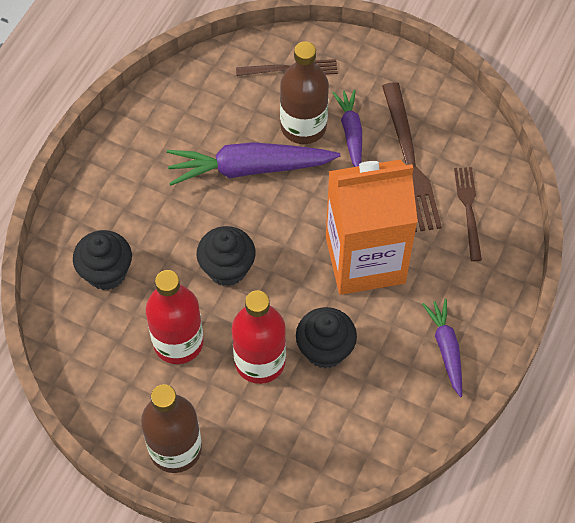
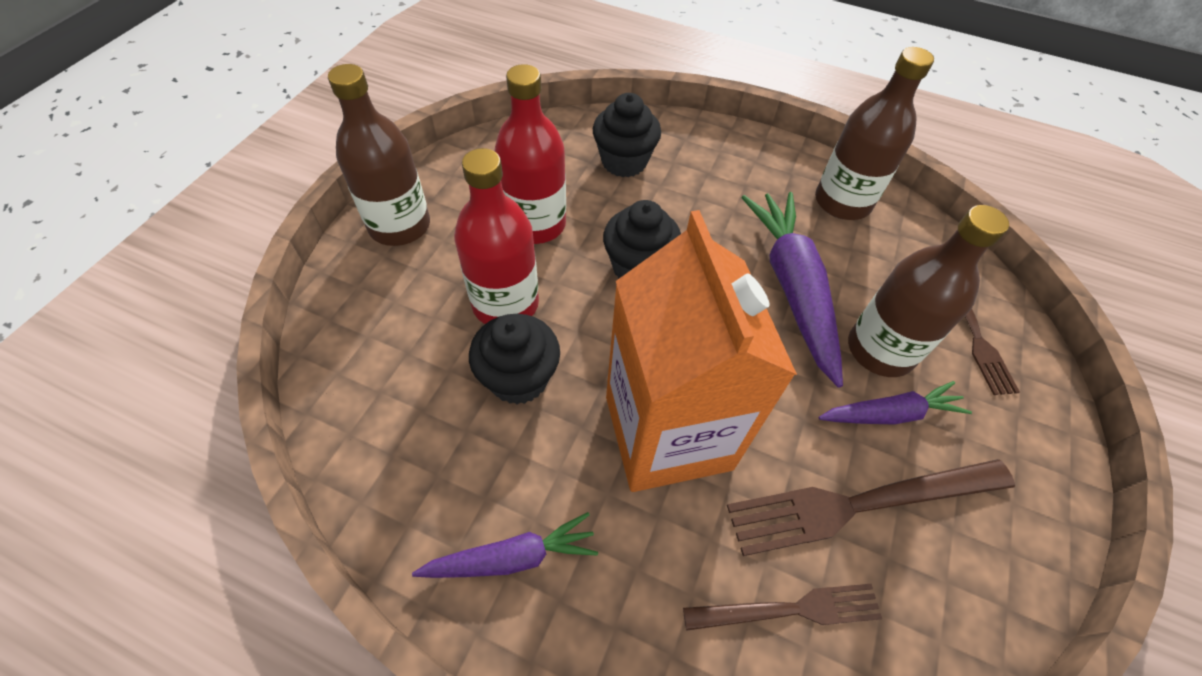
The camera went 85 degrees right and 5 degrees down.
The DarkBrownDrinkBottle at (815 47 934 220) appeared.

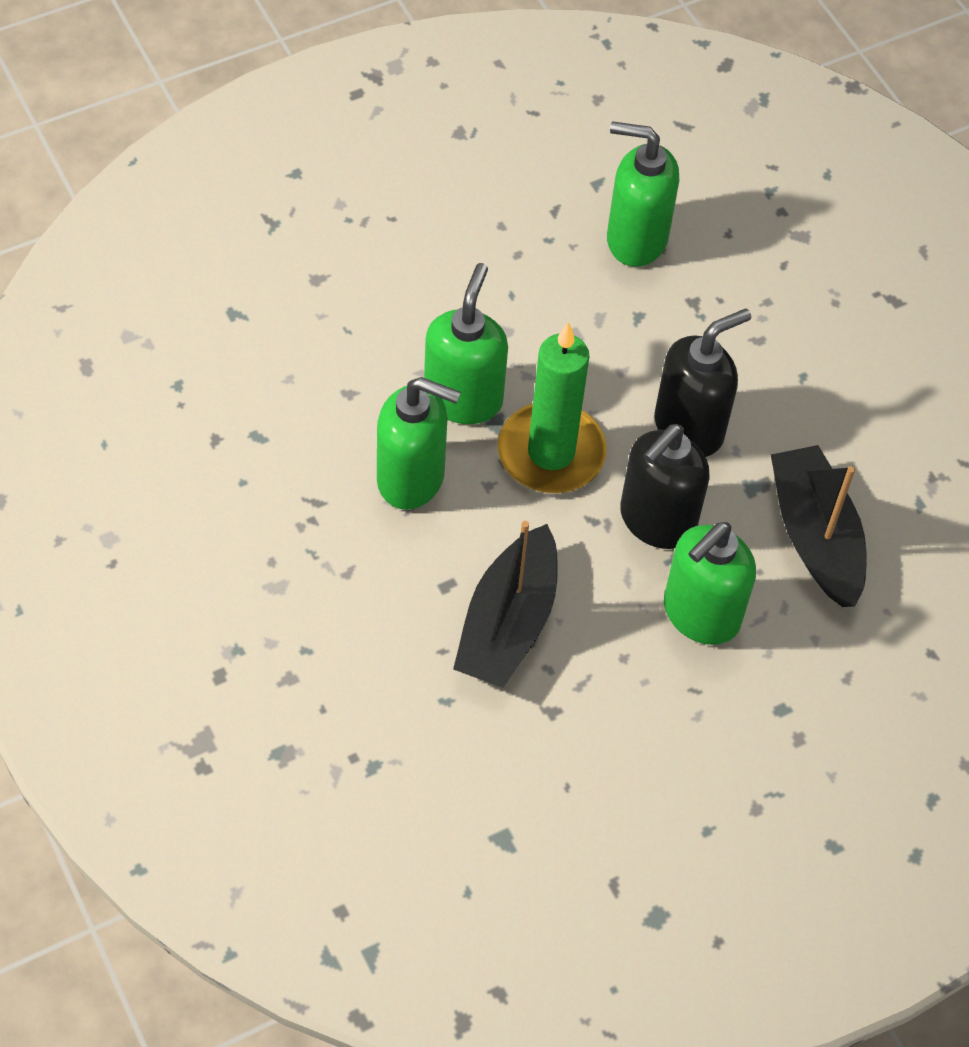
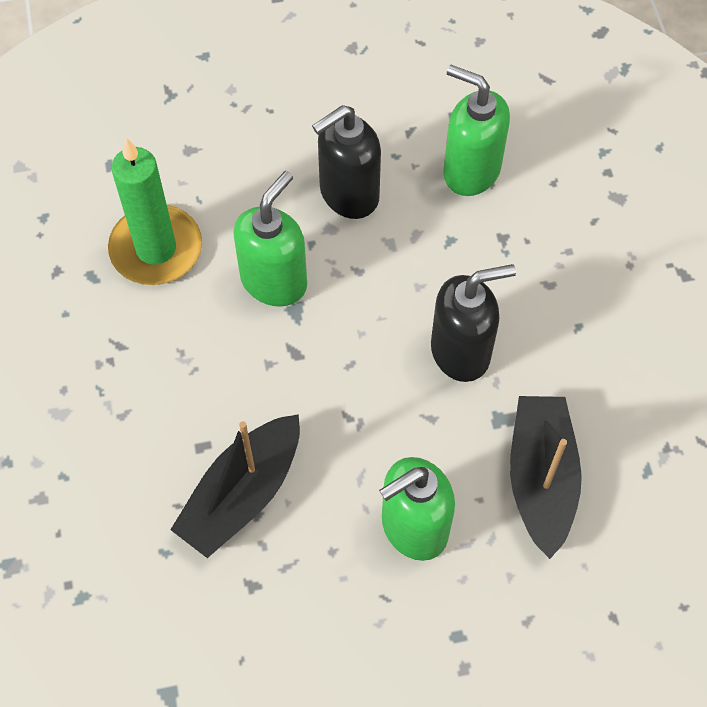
The camera went 20 degrees right and 5 degrees up.
The EmeraldPillarCandle moved from (498 322 607 493) to (108 138 202 285).
The EmeraldPumpBottle at (377 377 461 510) disappeared.
The EbonyPumpBottle moved from (620 424 710 549) to (312 105 381 219).

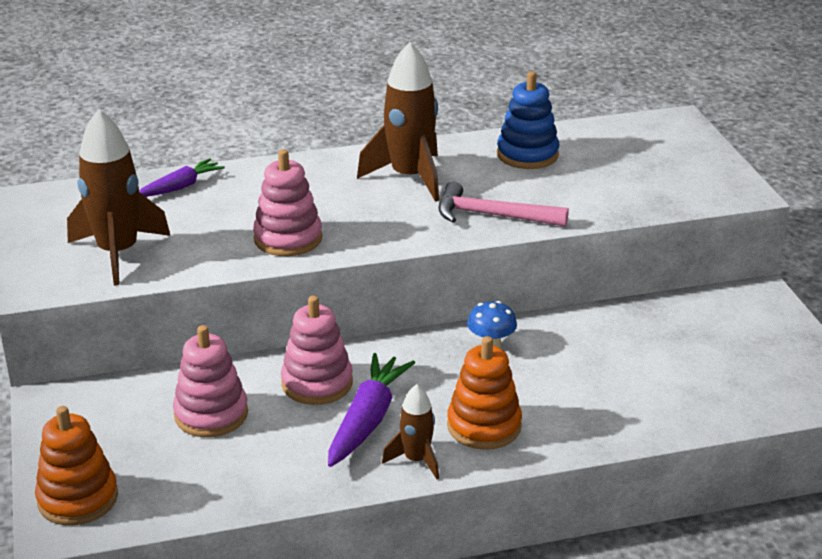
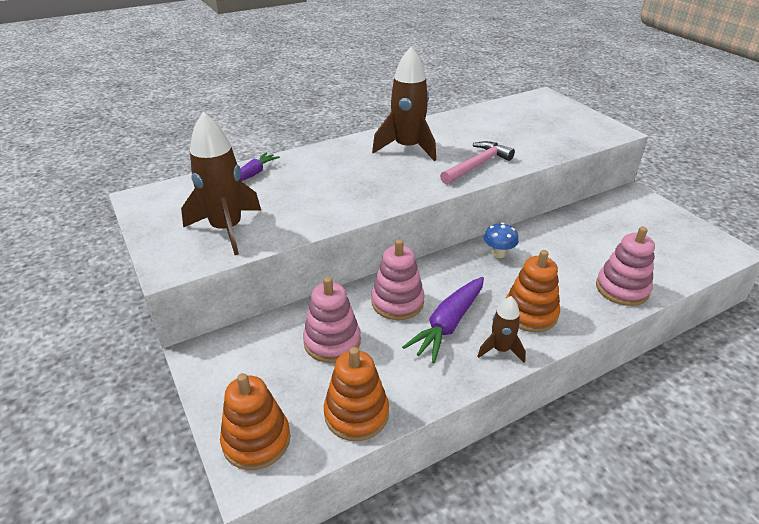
The camera went 15 degrees left and 5 degrees up.
The BlueStackingToy at (497 71 559 169) disappeared.
The RosePinkStackingToy moved from (253 149 322 256) to (596 227 655 306).
The RosePinkClawHammer at (439 182 569 227) turned 135 degrees clockwise.
The PurpleCarrot at (328 353 415 467) turned 150 degrees counterclockwise.
The OrangeStackingToy at (324 347 389 441) appeared.

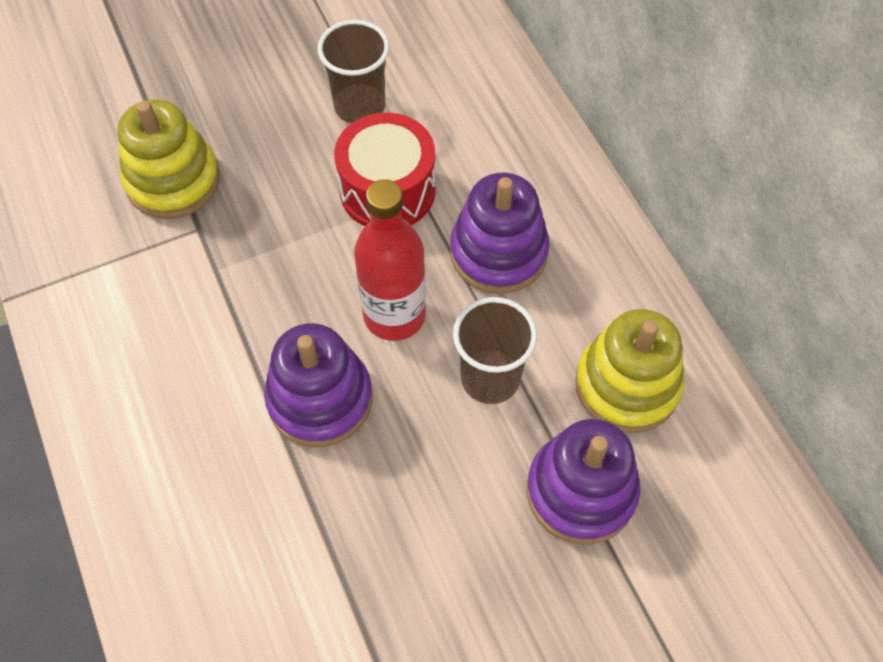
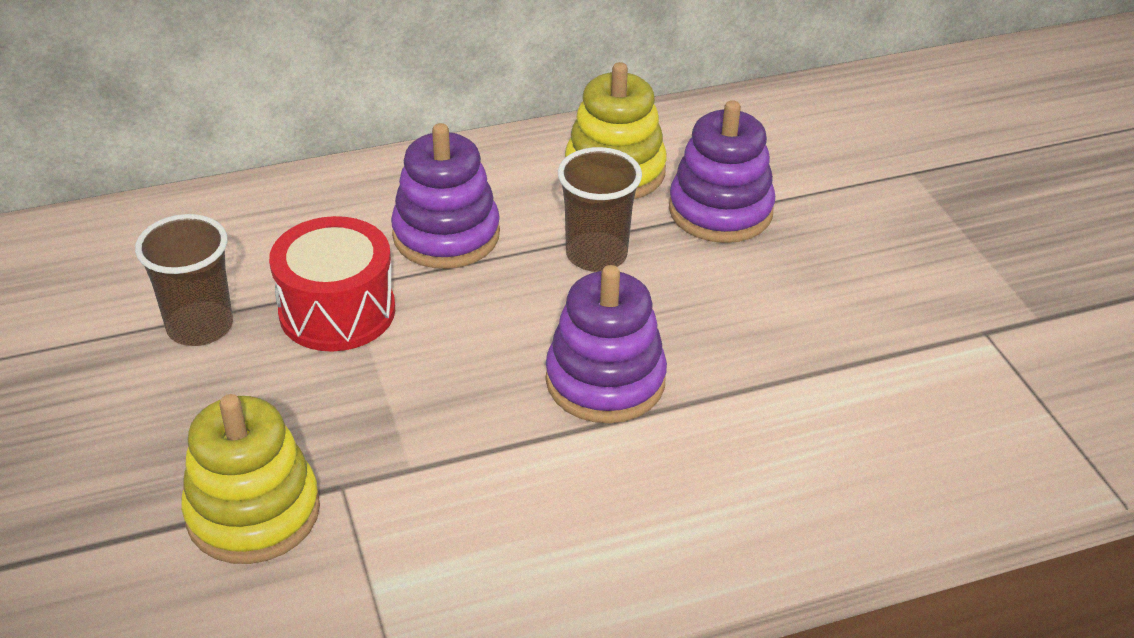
The camera went 85 degrees left and 20 degrees down.
The ScarletDrinkBottle at (354 179 426 341) disappeared.

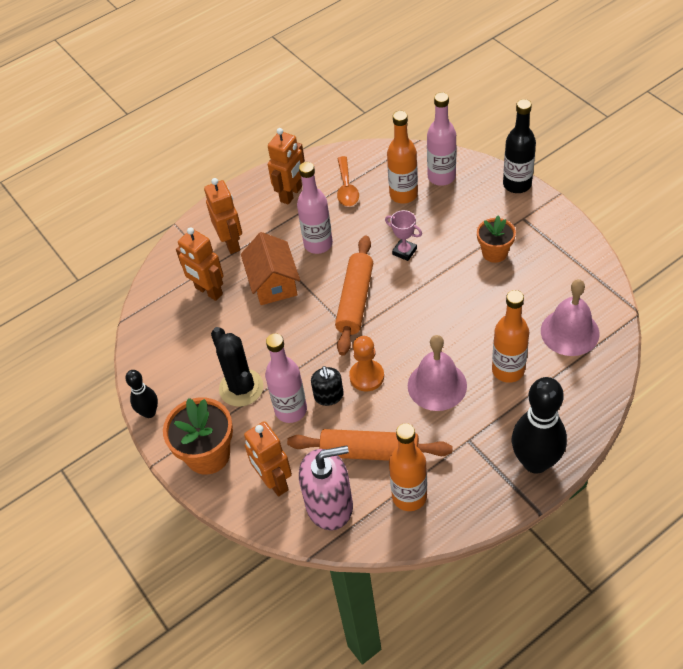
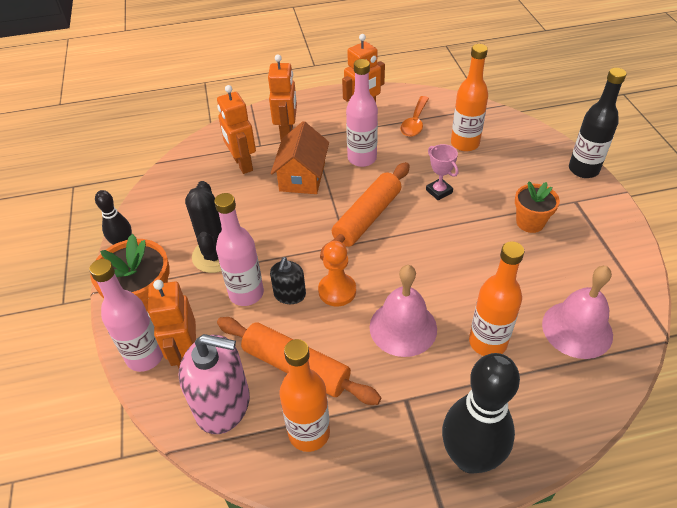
The camera went 20 degrees right and 5 degrees down.
The RosePinkDrinkBottle moved from (427 92 456 186) to (89 259 163 372).

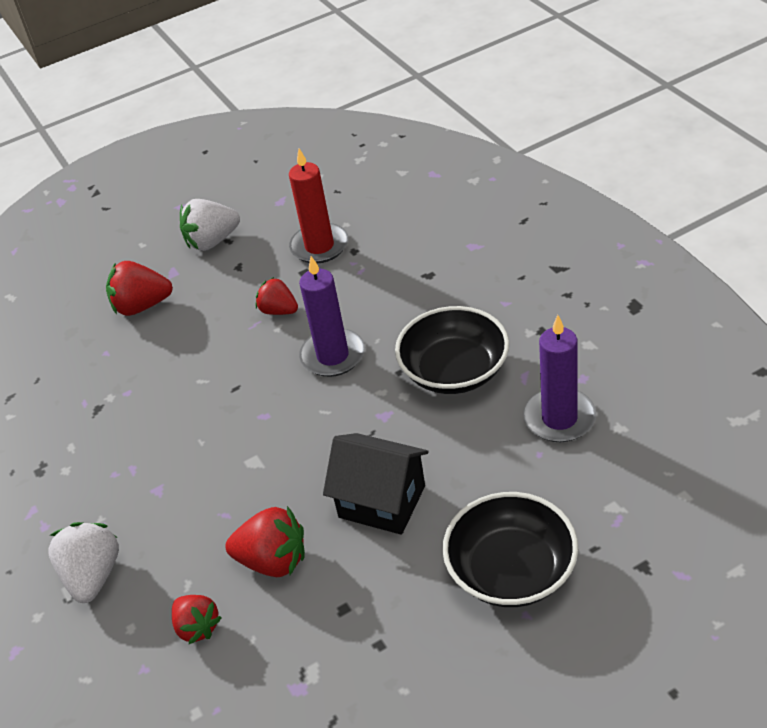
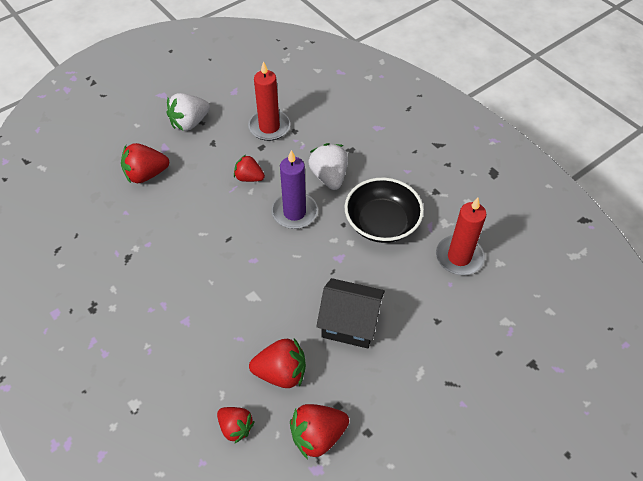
The camera went 15 degrees left and 10 degrees up.
The PurplePillarCandle at (523 315 596 442) became the ScarletPillarCandle at (436 198 486 275).
The EbonyServingBowl at (443 492 578 607) disappeared.
The SnowWhiteToyStrawberry moved from (48 522 119 603) to (308 143 348 190).
The ScarletToyStrawberry at (290 404 349 459) appeared.

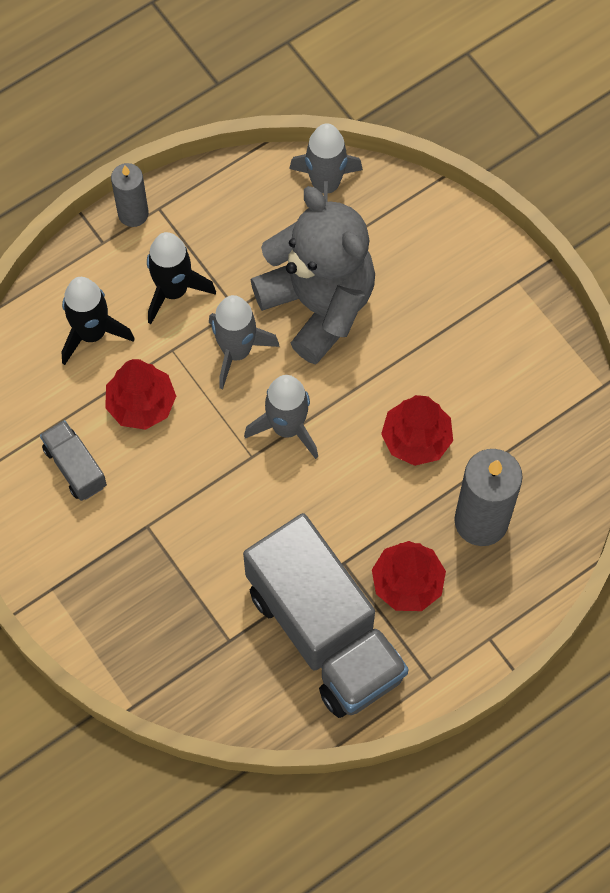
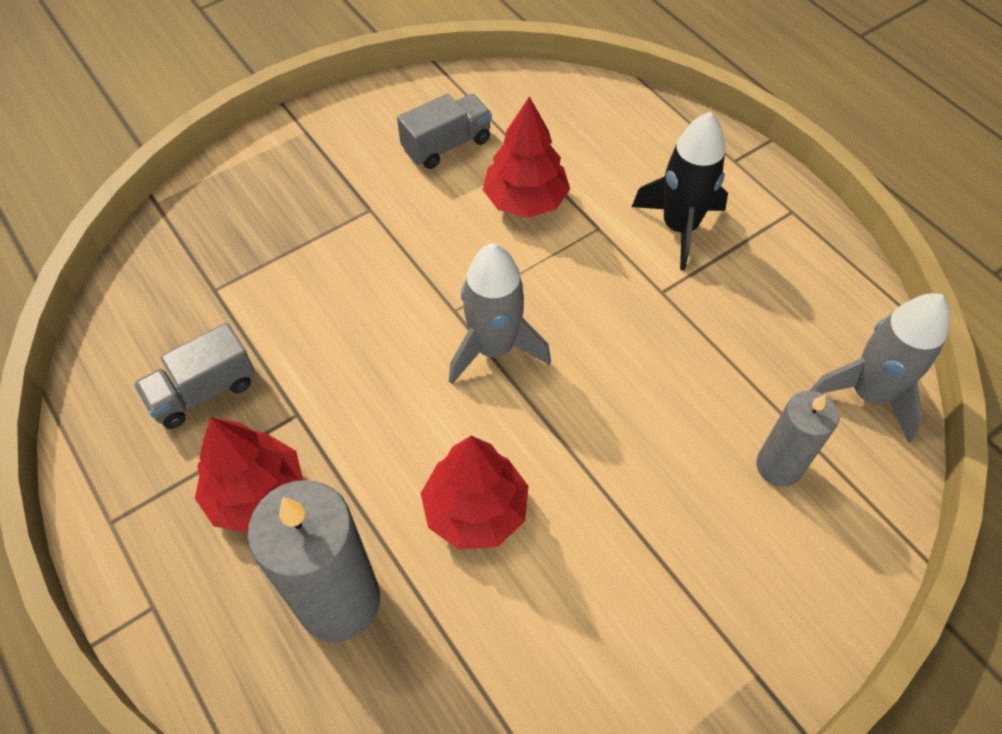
The camera went 90 degrees right and 10 degrees down.
The GreyPillarCandle moved from (111 163 149 227) to (756 391 839 487).
The GreyTeddyBear at (251 186 375 365) disappeared.
The EbonyToyRocket at (62 277 135 365) disappeared.
The GreyToyRocket at (209 295 280 389) disappeared.
The GreyTruck at (243 513 409 718) changed to 0.44 times the size.

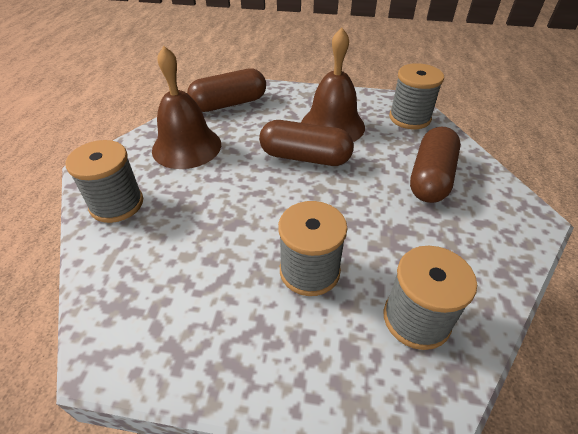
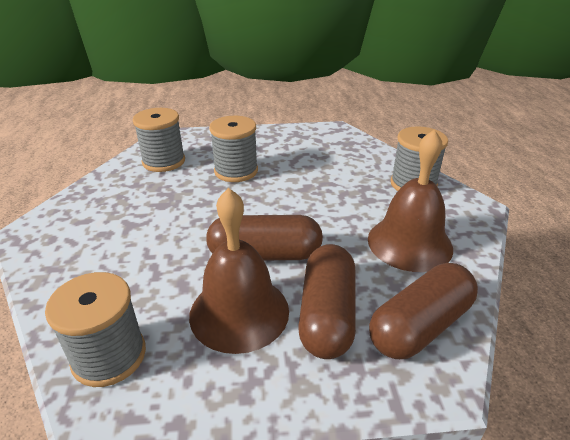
The camera went 165 degrees right and 10 degrees down.
The DarkBrownPillShape moved from (410 127 461 203) to (298 244 356 359).

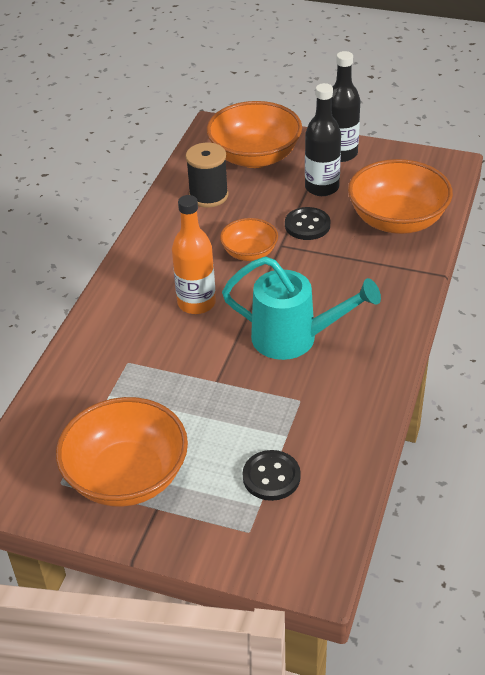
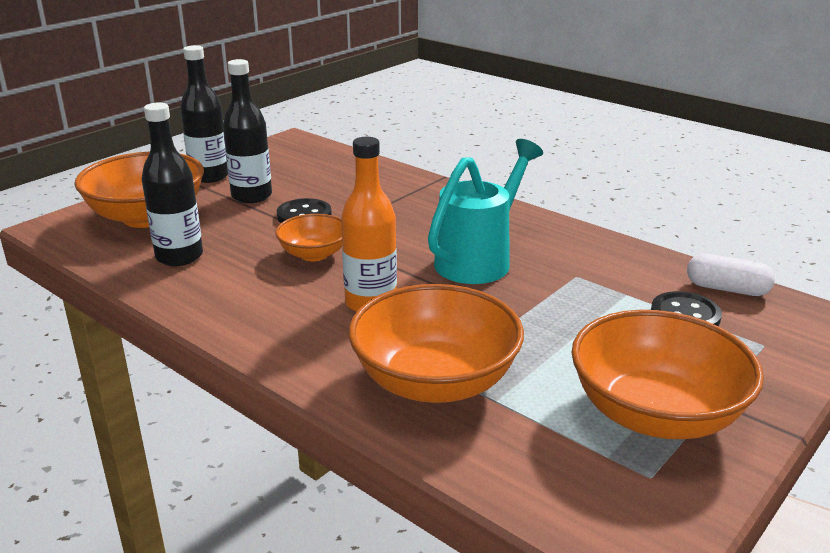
The camera went 70 degrees left and 15 degrees down.
The EbonyReelOfThread at (186 143 228 207) was replaced by the EbonyDrinkBottle at (141 103 203 266).
The OrangeServingBowl moved from (348 159 453 234) to (349 284 524 403).
The SnowWhitePillShape at (687 254 775 296) appeared.

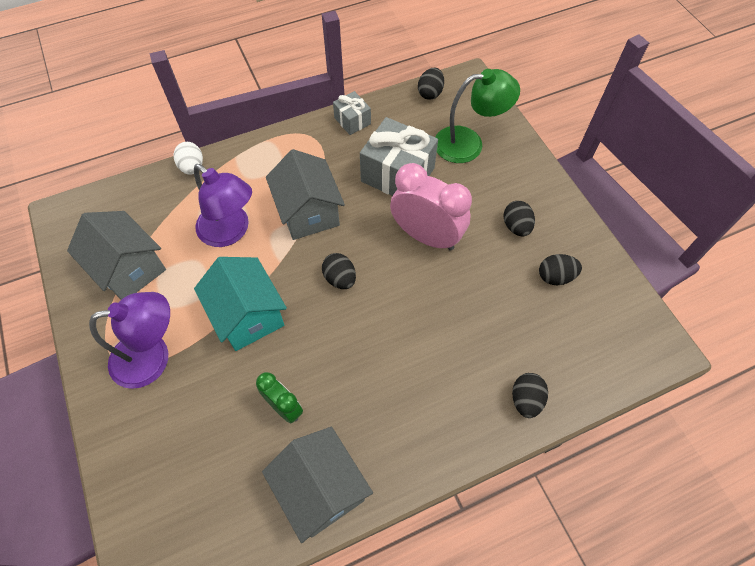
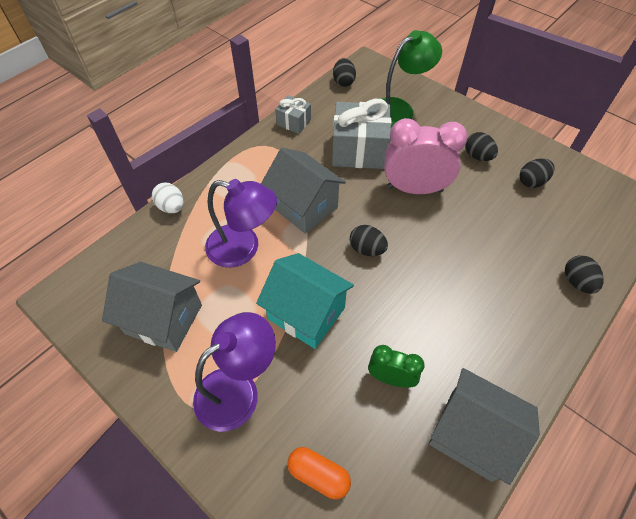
The camera went 25 degrees left and 5 degrees down.
The OrangePillShape at (287 447 351 499) appeared.

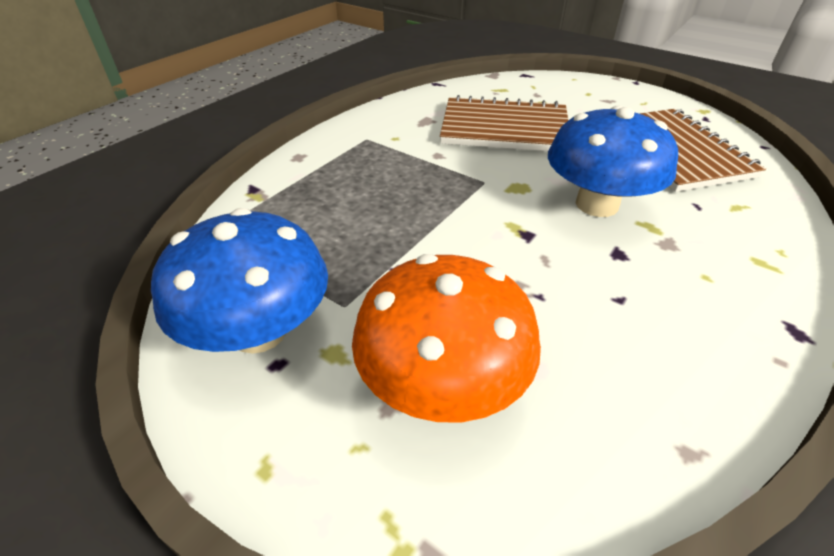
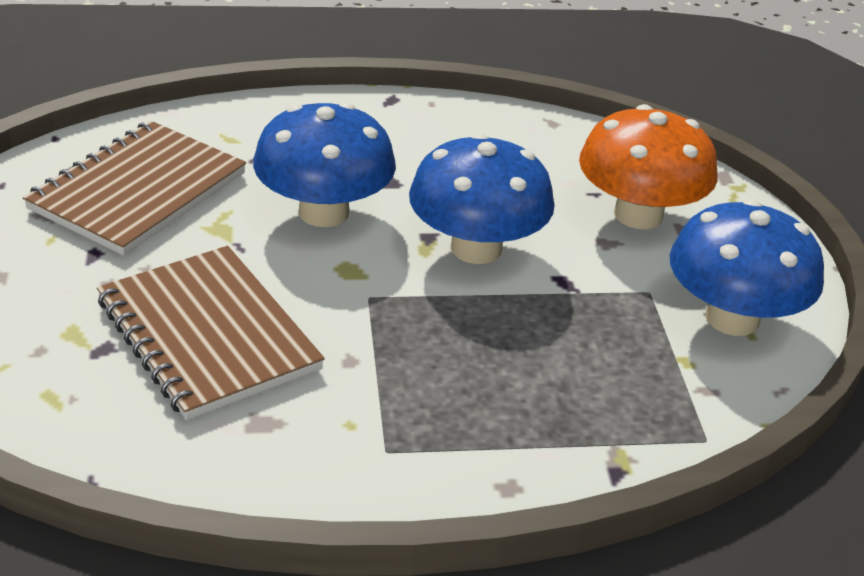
The camera went 135 degrees left and 5 degrees down.
The BlueMushroom at (409 133 555 264) appeared.

